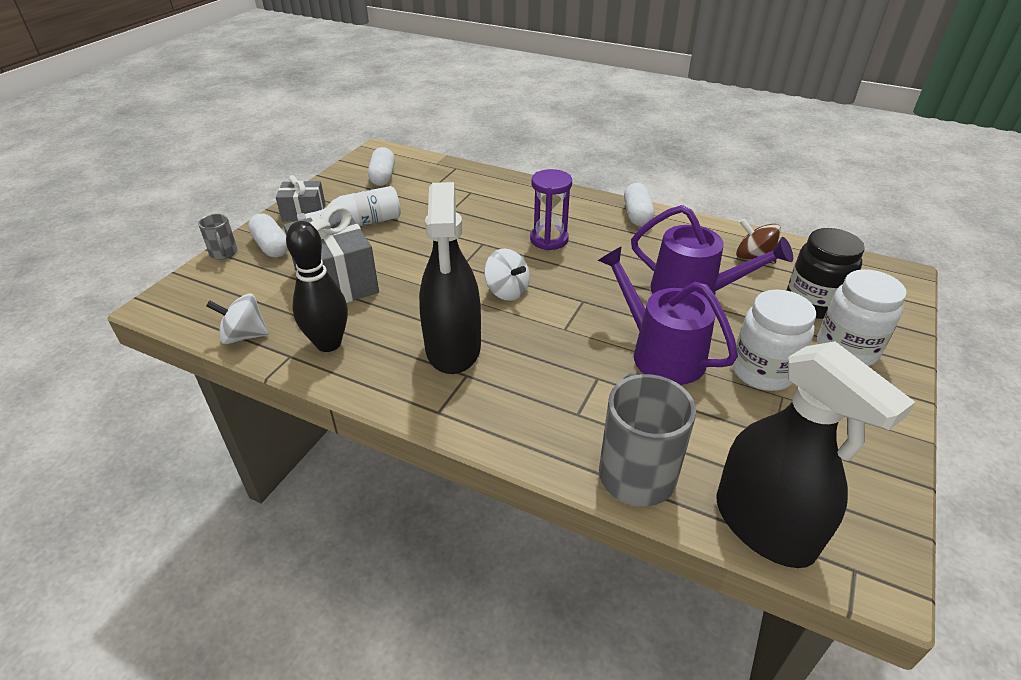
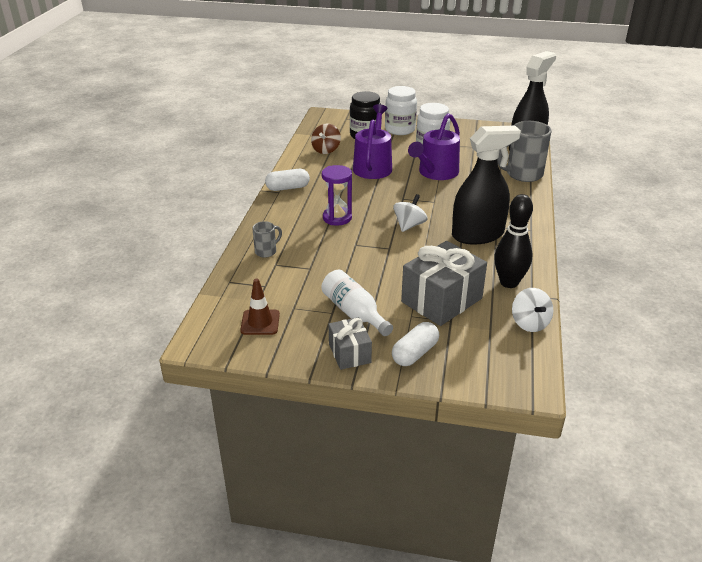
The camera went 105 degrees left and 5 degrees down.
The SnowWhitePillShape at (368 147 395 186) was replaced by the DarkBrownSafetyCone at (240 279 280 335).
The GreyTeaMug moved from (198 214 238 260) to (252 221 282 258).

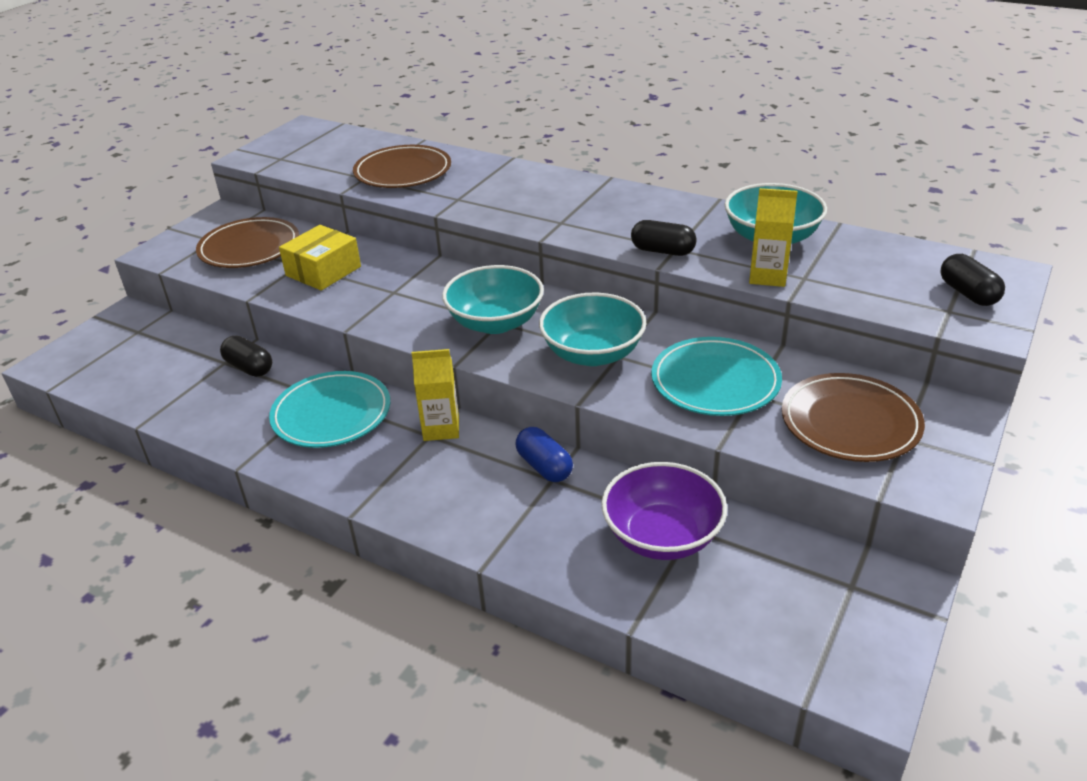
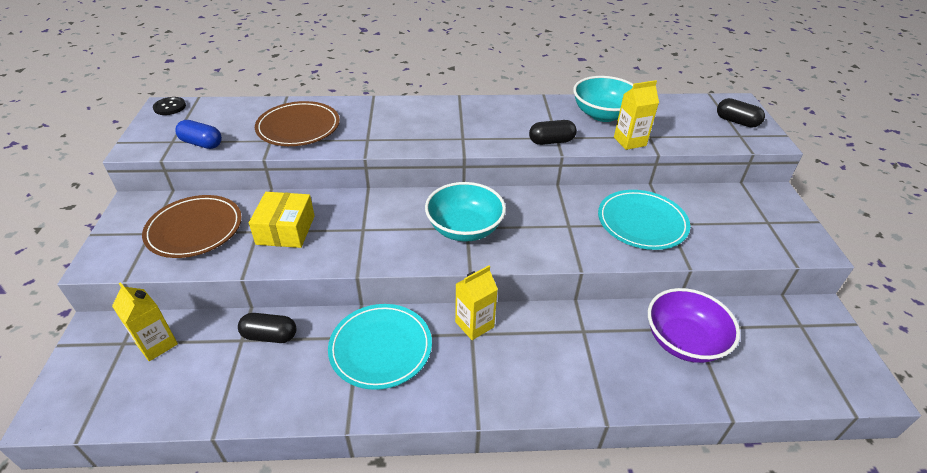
The camera went 35 degrees left and 5 degrees up.
The TurquoiseServingBowl at (539 293 646 366) disappeared.
The DarkBrownDinnerPlate at (782 373 925 462) disappeared.
The BluePillShape moved from (515 427 573 482) to (175 120 222 149).
The EbonyButton at (153 97 186 115) appeared.
The GoldenMilkCarton at (112 282 178 361) appeared.

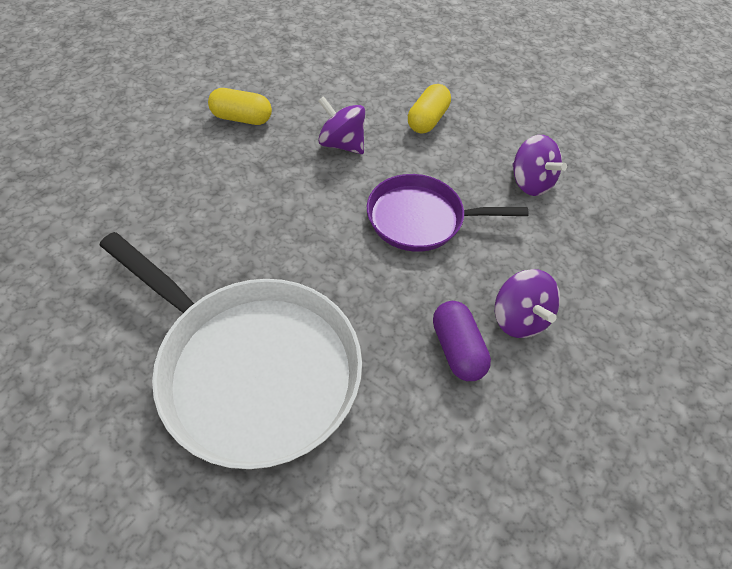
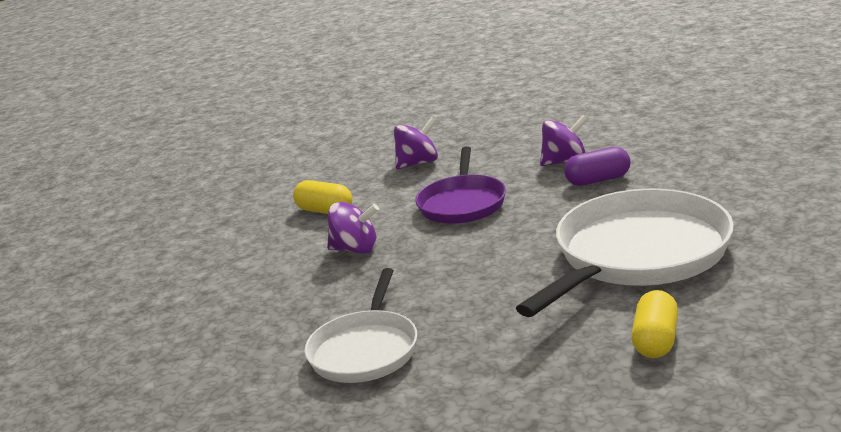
The camera went 80 degrees left and 30 degrees down.
The GoldenPillShape moved from (208 88 272 125) to (631 290 678 358).
The PurpleWhirligig at (318 96 365 154) turned 120 degrees counterclockwise.
The SnowWhiteFryingPan at (304 268 418 383) appeared.

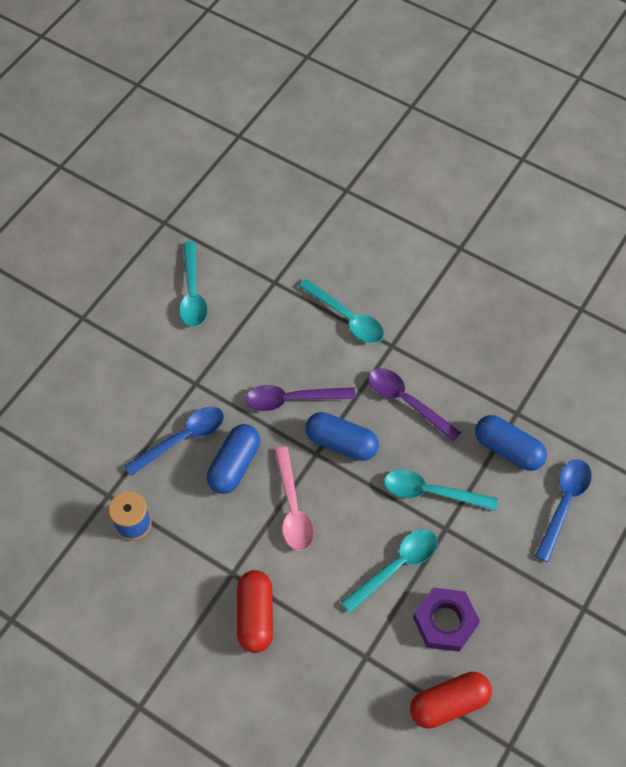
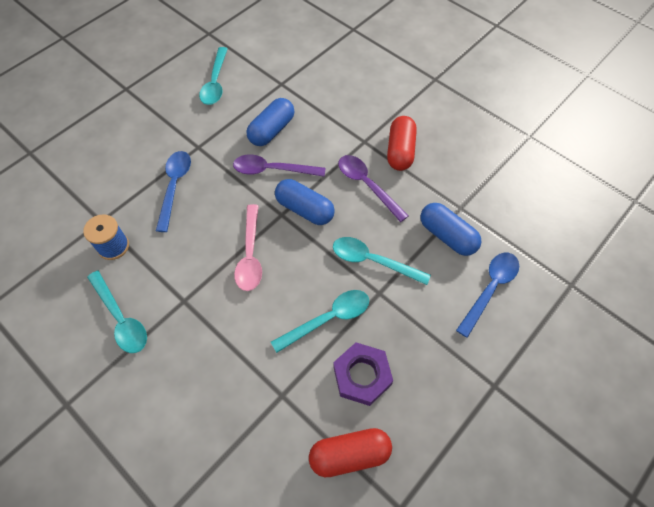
The camera went 10 degrees right and 0 degrees up.
The TurquoiseTeaspoon moved from (299 279 384 343) to (87 271 147 353).
The BlueTeaspoon at (124 407 224 476) turned 60 degrees counterclockwise.
The BluePillShape moved from (207 424 260 494) to (247 98 294 146).
The ScarletPillShape moved from (237 570 273 653) to (387 116 417 171).

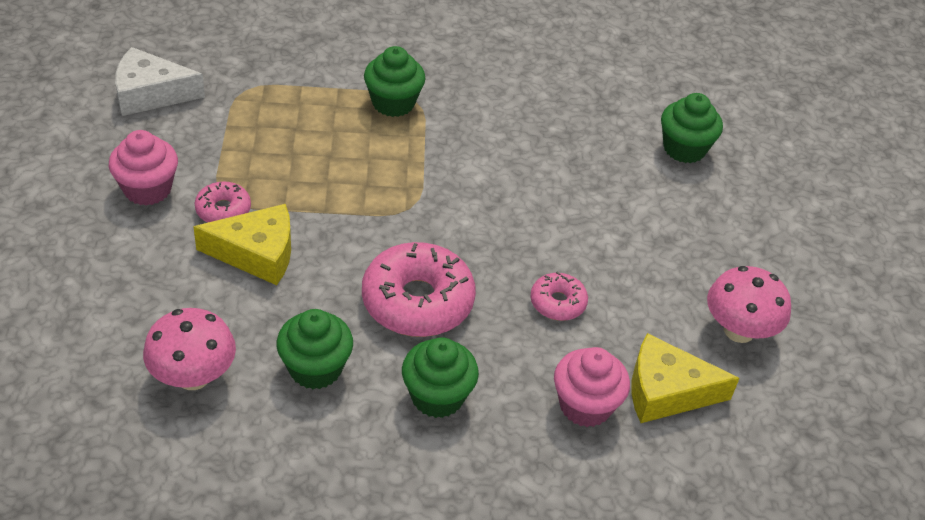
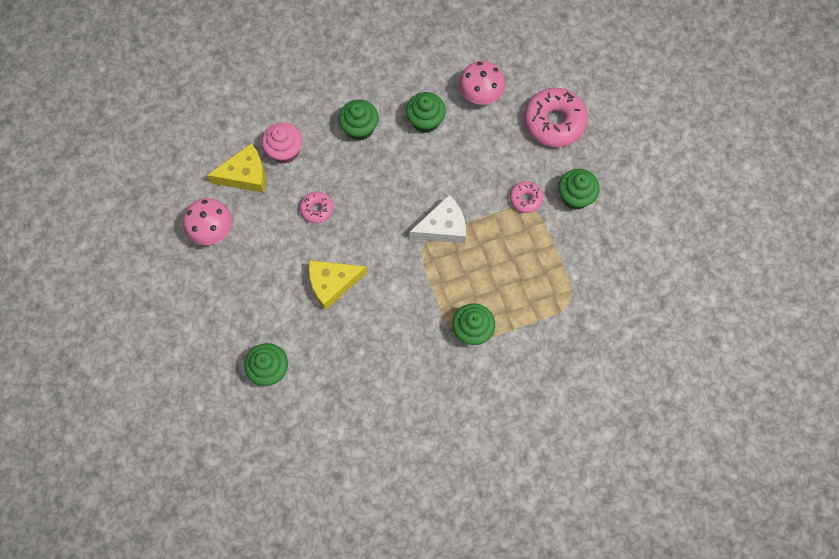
The camera went 165 degrees right and 25 degrees up.
The SnowWhiteCheese moved from (115 47 205 116) to (410 195 466 243).
The RosePinkMuffin at (109 130 178 206) became the EmeraldMuffin at (558 169 600 210).
The GoldenCheese moved from (193 204 291 285) to (309 260 367 310).
The RosePinkDoughnut moved from (362 242 476 337) to (524 88 588 147).

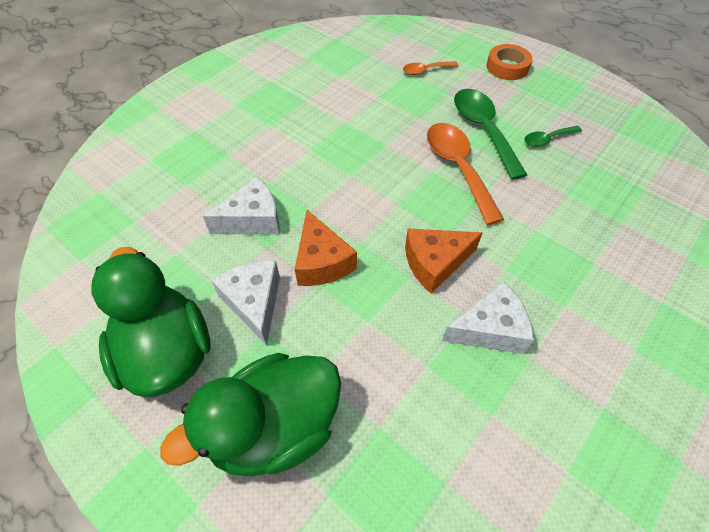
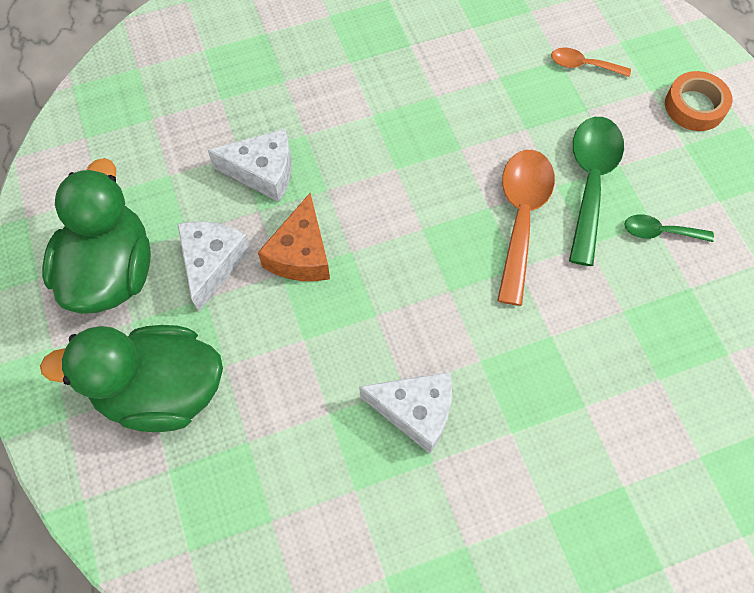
The camera went 30 degrees right and 10 degrees up.
The OrangeCheese at (405 229 483 294) disappeared.

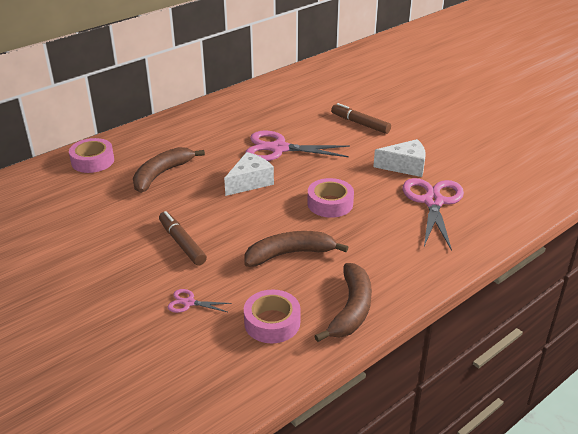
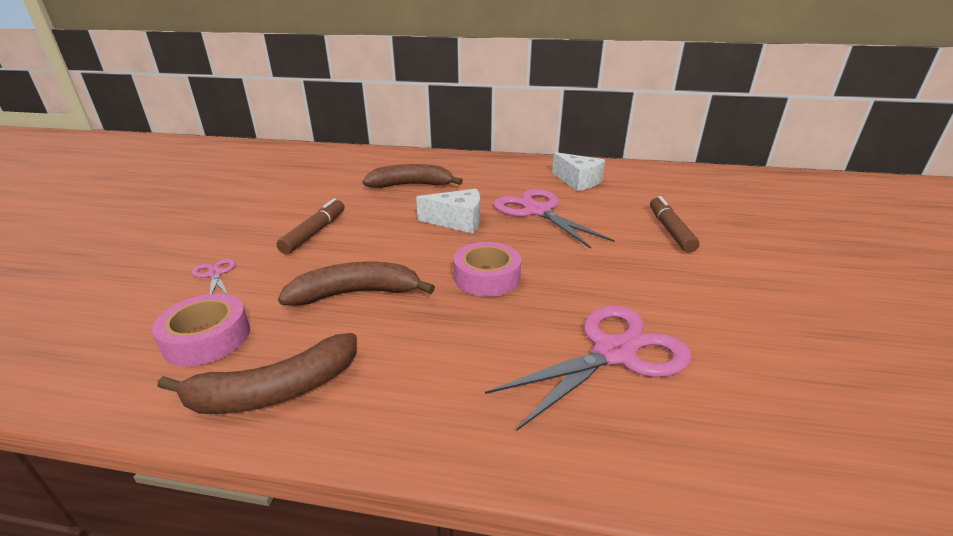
The camera went 50 degrees right and 5 degrees down.
The RosePinkTape at (69 138 114 173) disappeared.
The SnowWhiteCheese moved from (373 139 426 177) to (552 152 605 191).
The DarkBrownBananaFruit at (244 231 348 267) turned 45 degrees counterclockwise.

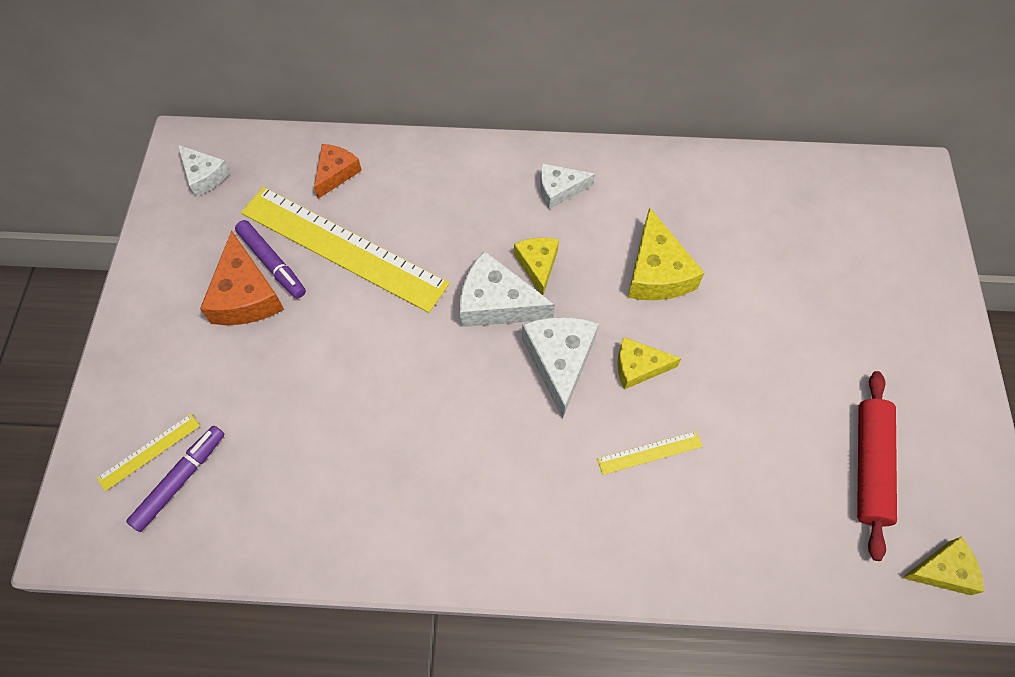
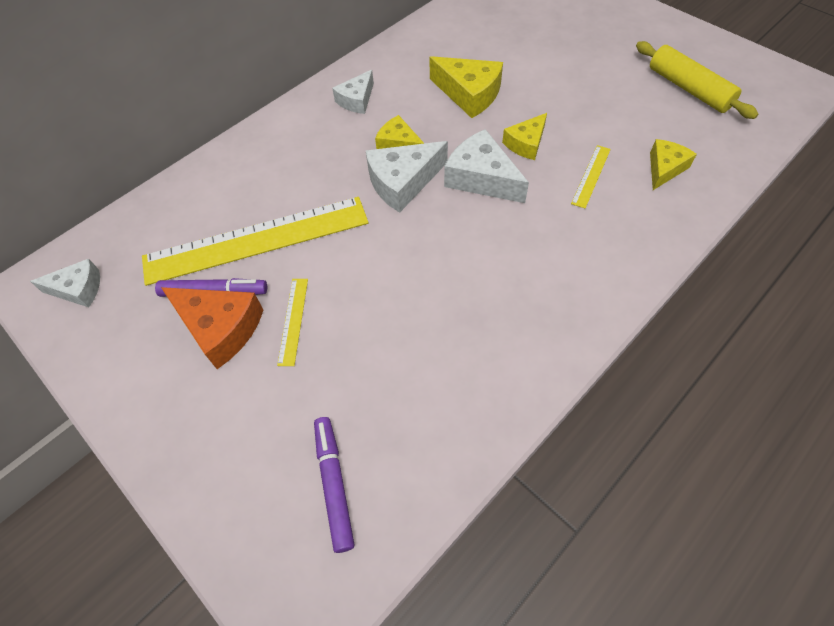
The camera went 45 degrees left and 5 degrees down.
The OrangeCheese at (314 144 362 199) disappeared.
The ScarletPastryRoller at (857 371 897 561) became the GoldenPastryRoller at (636 41 758 119).
The GoldenRuler moved from (97 414 200 491) to (277 279 308 366).
The GoldenCheese moved from (902 536 984 595) to (650 139 697 190).

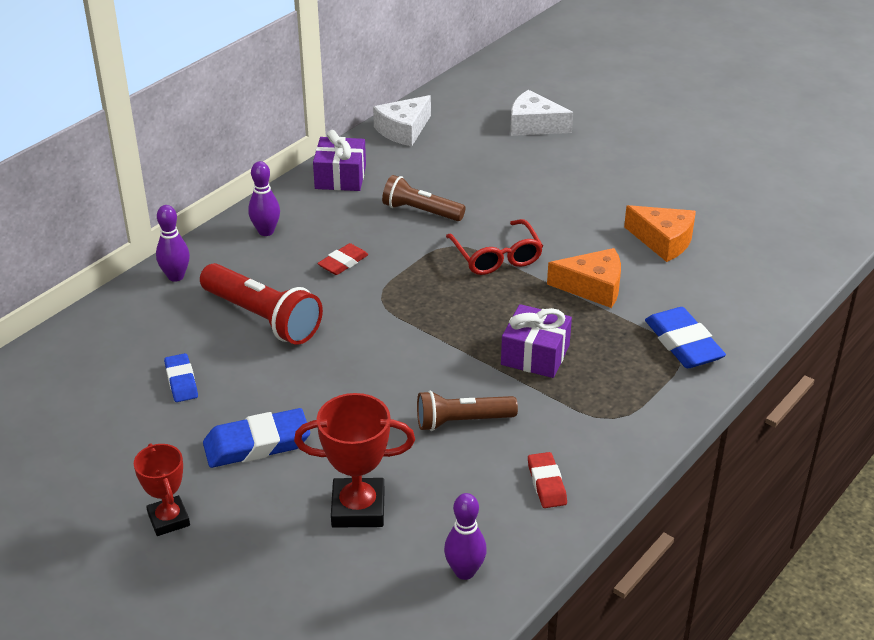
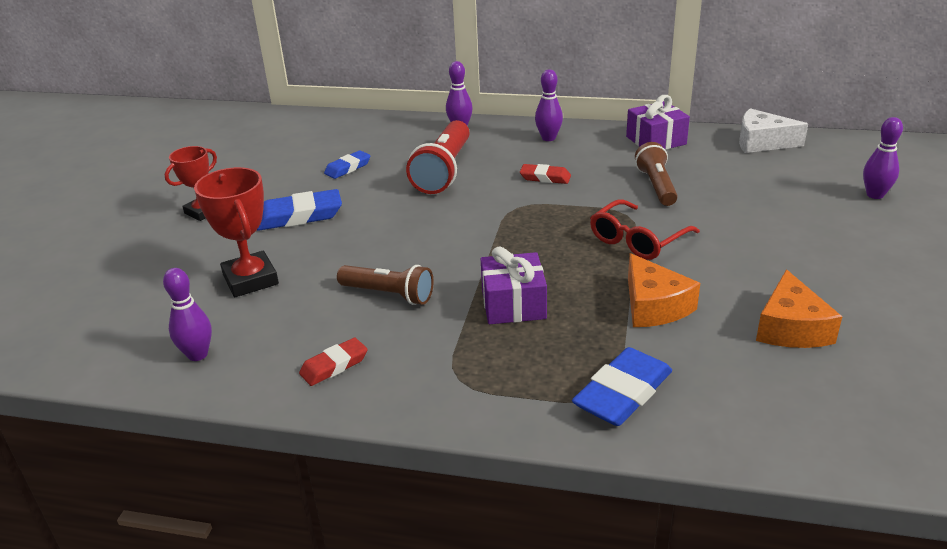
The camera went 65 degrees right and 5 degrees down.
The SnowWhiteCheese at (510 90 573 136) was replaced by the PurpleTenpin at (863 117 903 199).
The DarkBrownTorch at (417 391 518 431) turned 150 degrees clockwise.
The BlueEraser at (203 408 310 468) turned 60 degrees counterclockwise.

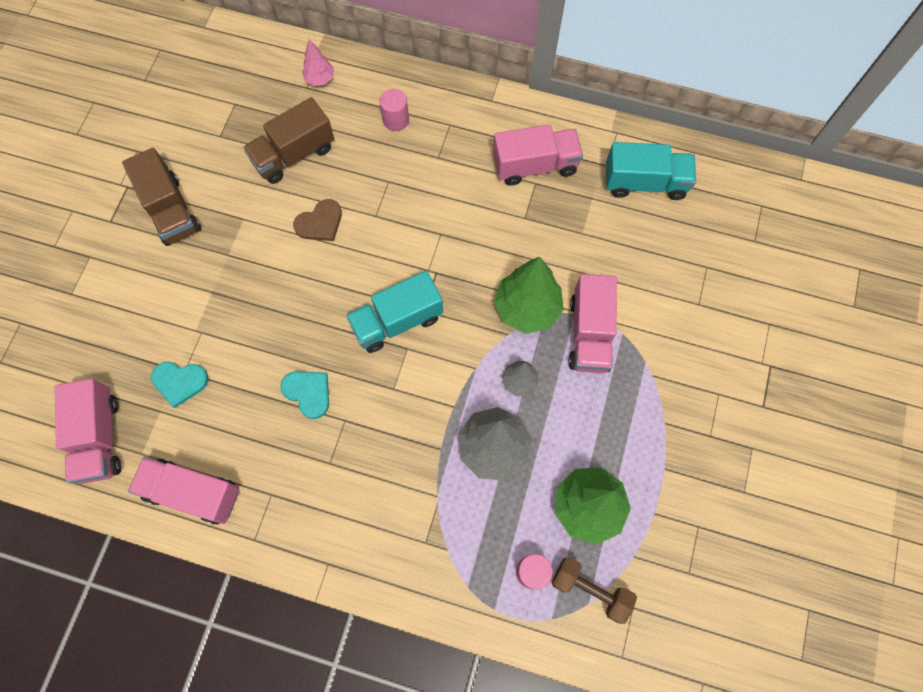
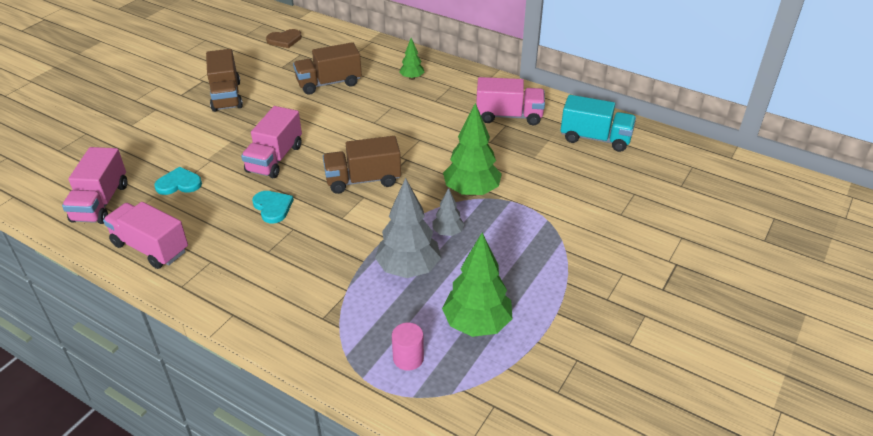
The camera went 15 degrees right and 30 degrees down.
The RosePinkTree at (302 39 334 86) disappeared.
The RosePinkSolidCylinder at (379 89 409 131) was replaced by the EmeraldTree at (399 38 424 80).
The DarkBrownHeartShape moved from (293 199 342 241) to (266 29 302 48).
The TurquoiseTruck at (346 271 443 353) became the DarkBrownTruck at (323 136 401 194).
The RosePinkTruck moved from (569 274 617 373) to (241 106 302 178).
The TurquoiseHeartShape at (151 362 208 408) turned 150 degrees clockwise.
The DarkBrownFreeWeight at (552 557 637 624) disappeared.

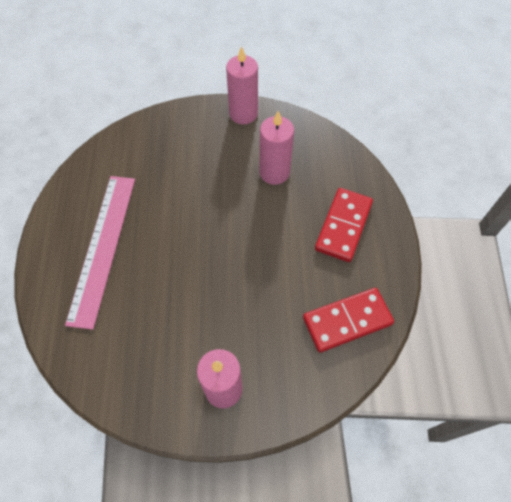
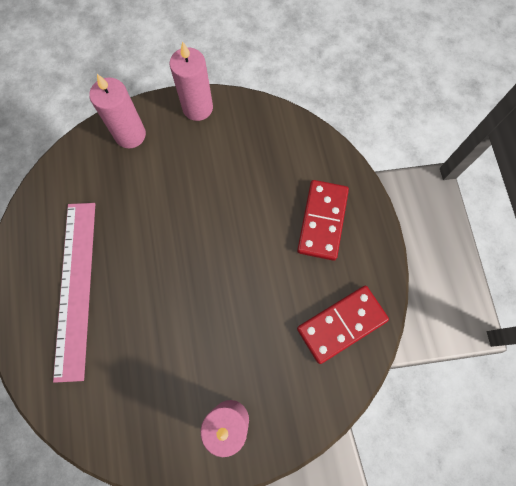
The camera went 10 degrees left and 10 degrees up.
The RosePinkPillarCandle moved from (259 111 294 185) to (89 74 146 148).

